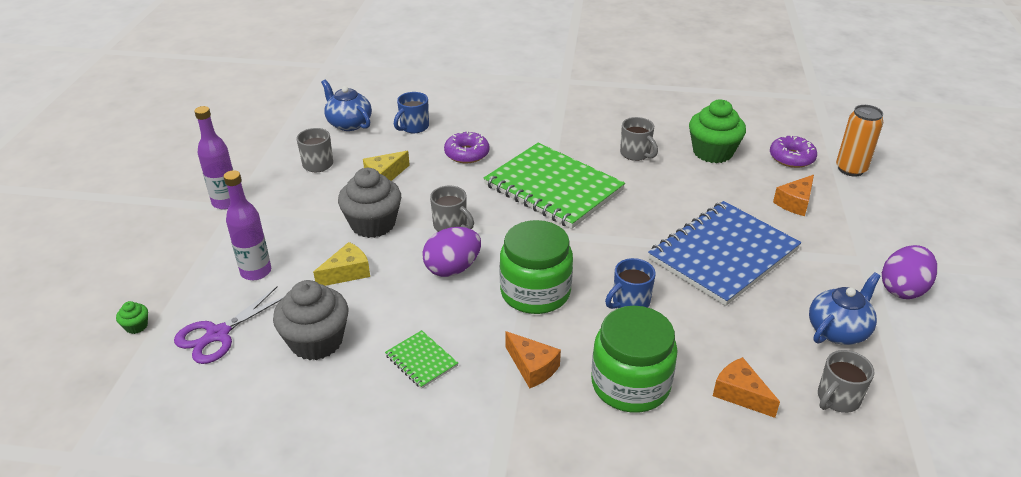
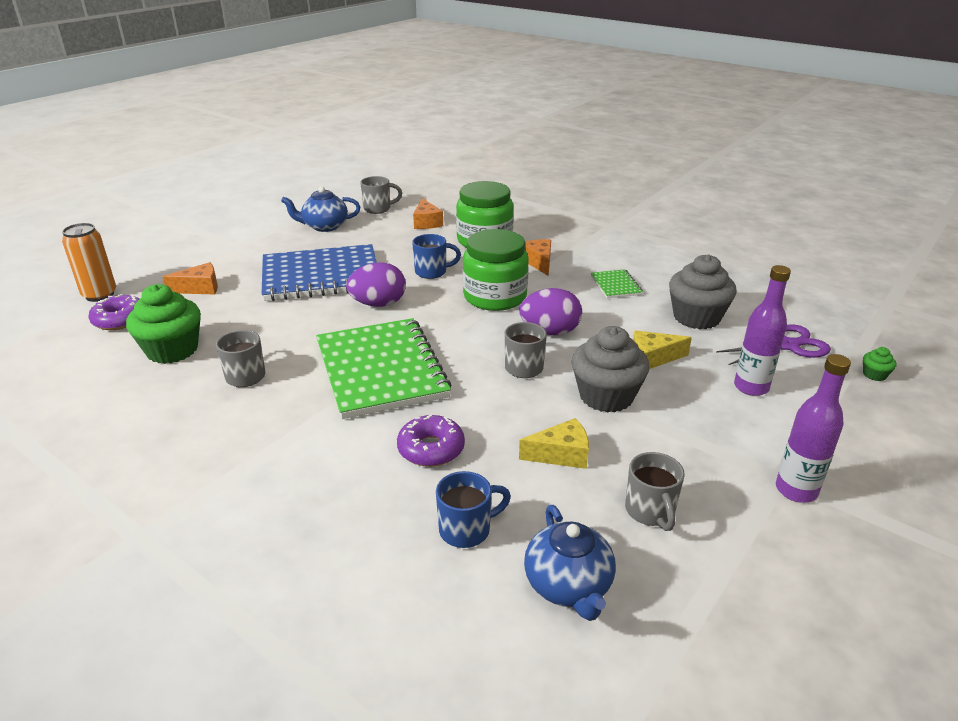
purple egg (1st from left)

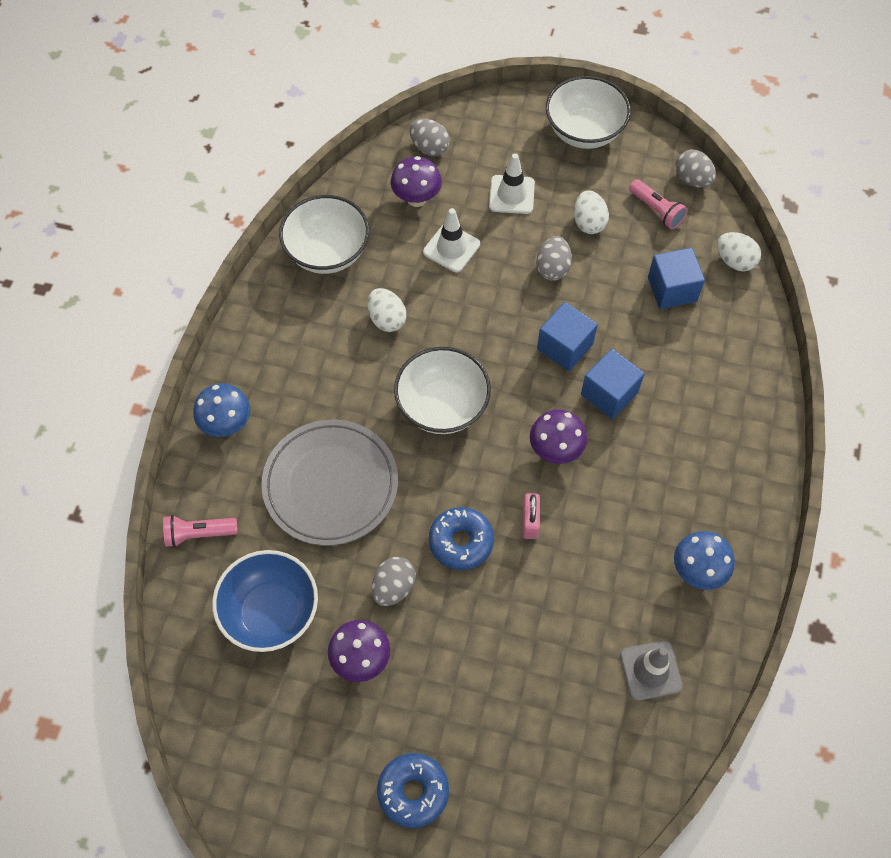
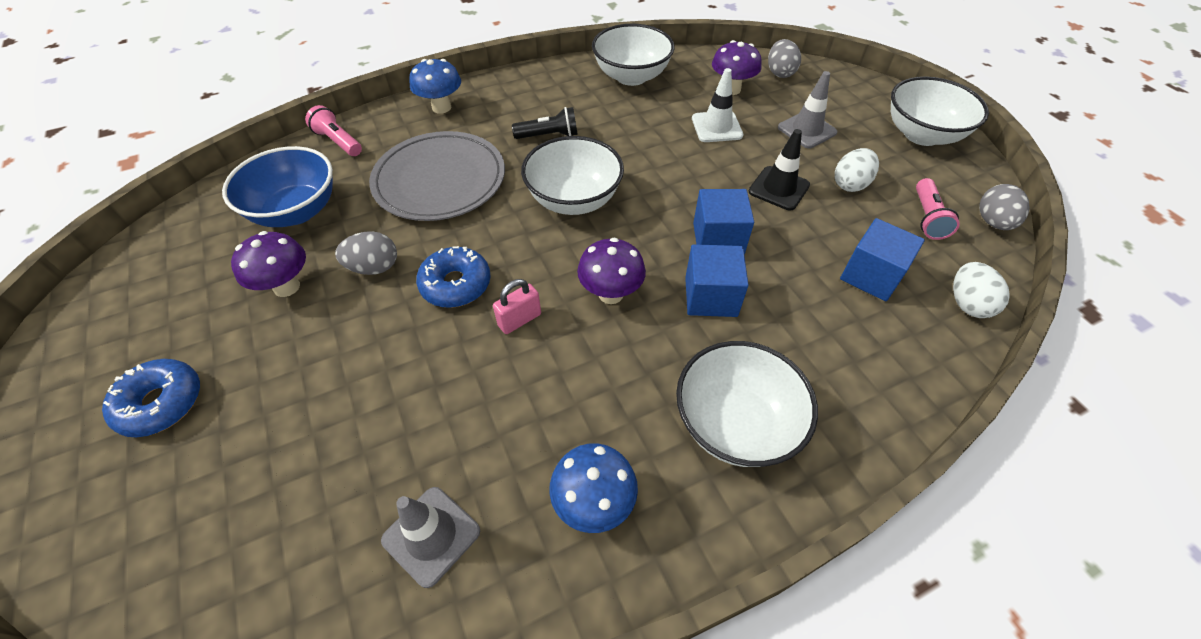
white egg (1st from left in the first image); grey traffic cone (2nd from left); black traffic cone; black flashlight; white bowl (3rd from left)

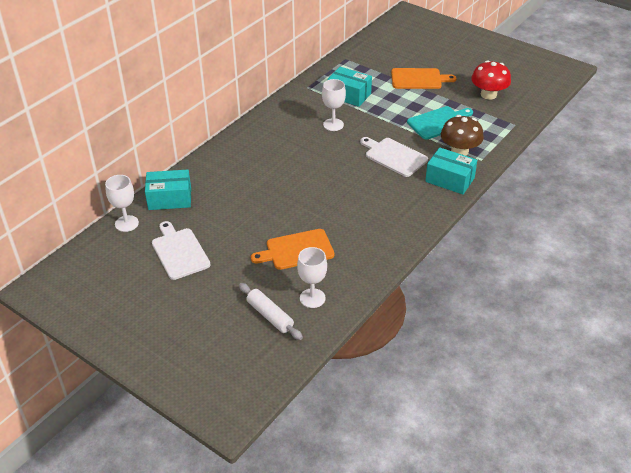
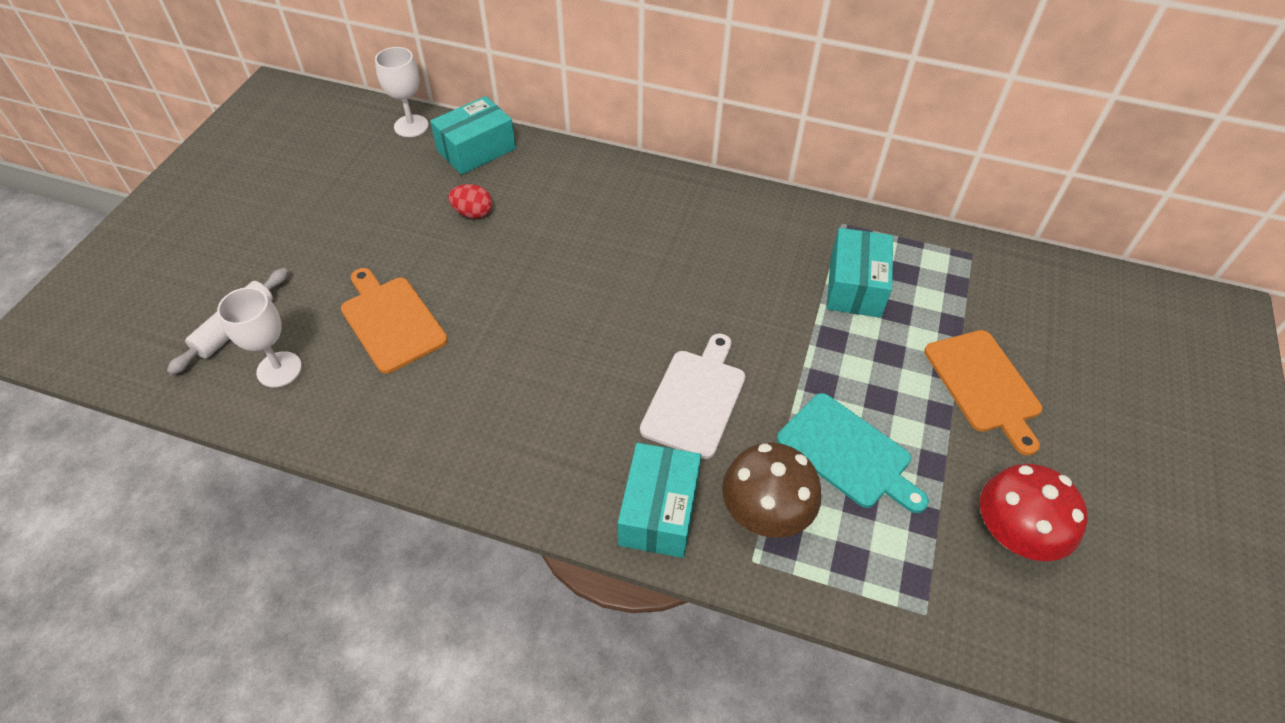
turquoise box (1st from left); white cutting board (1st from left in the first image); white goblet (3rd from left in the first image); red egg

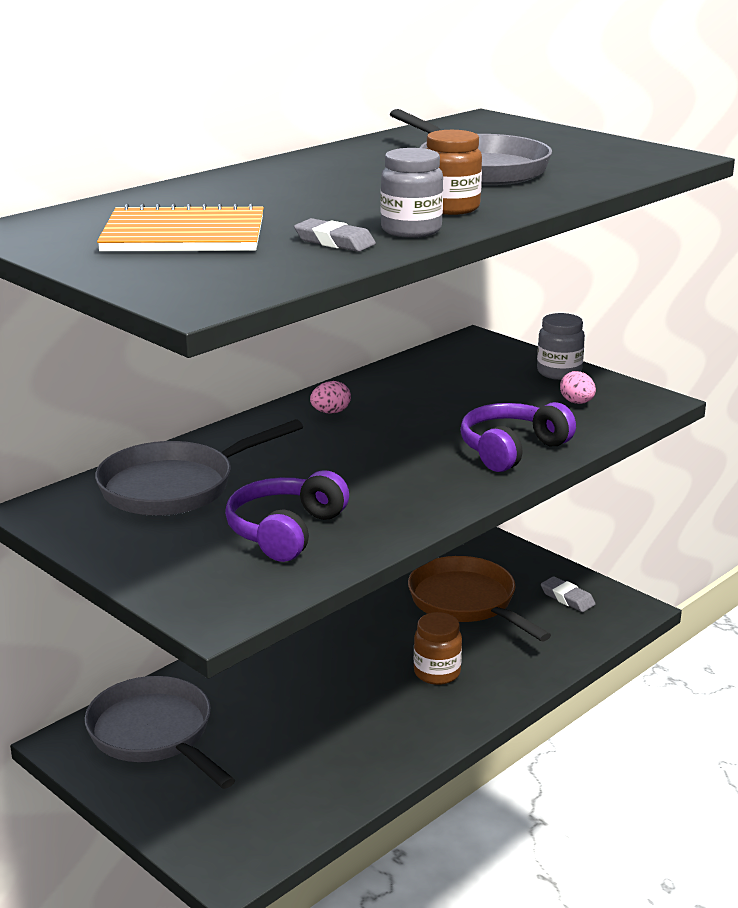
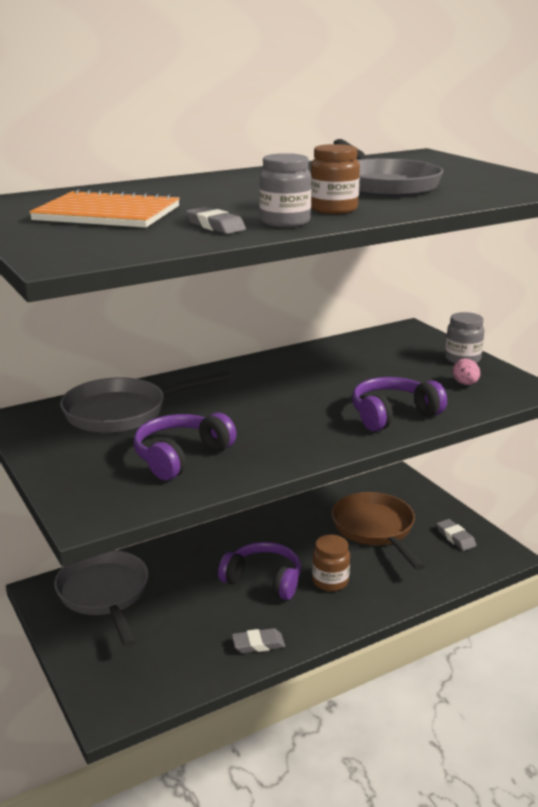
pink egg (1st from left in the first image); purple headphones (2nd from left); grey eraser (2nd from left)

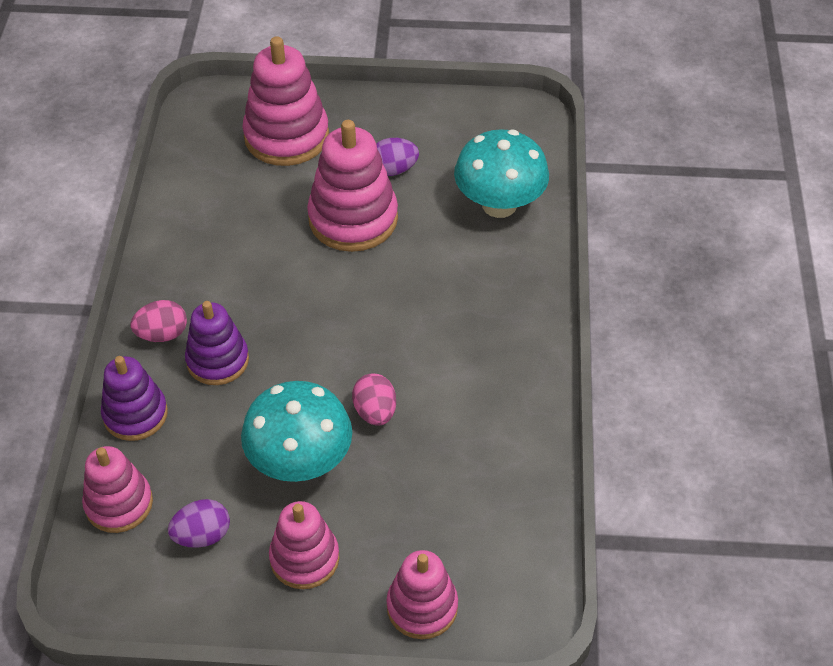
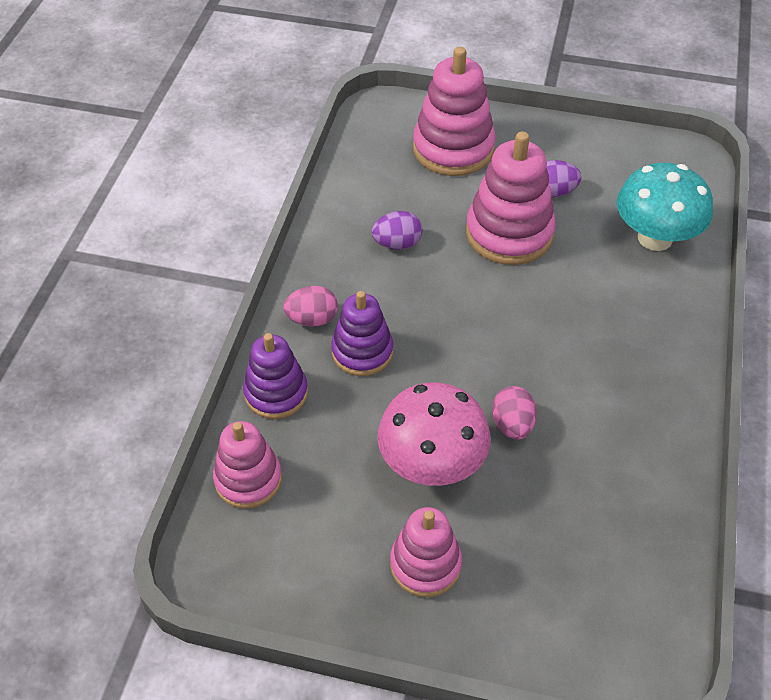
purple egg (1st from left); pink mushroom; pink stacking toy (5th from left in the first image)

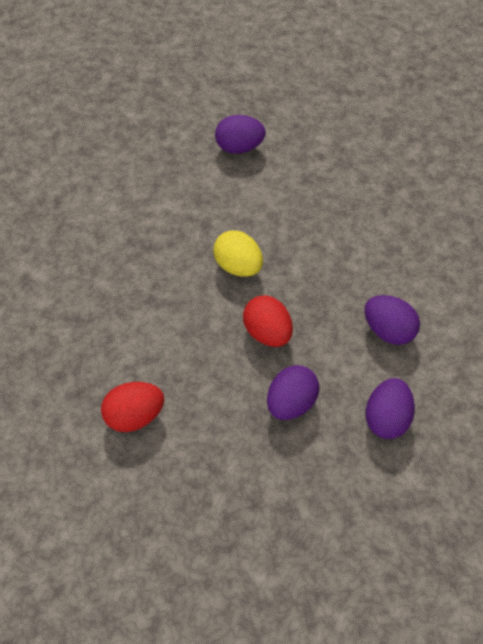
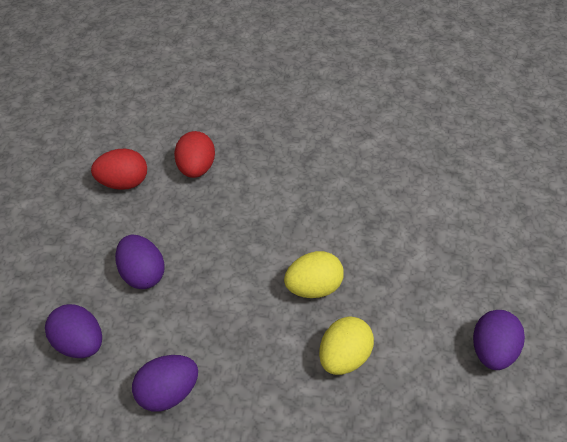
red egg (1st from left); yellow egg (2nd from left)

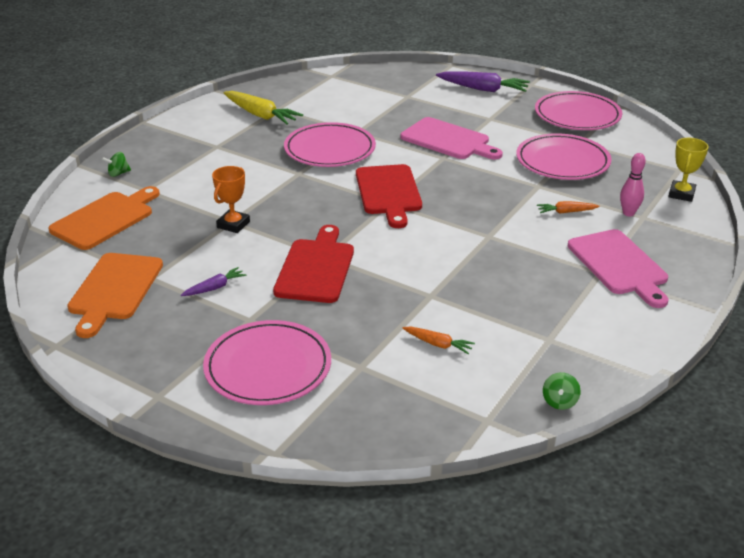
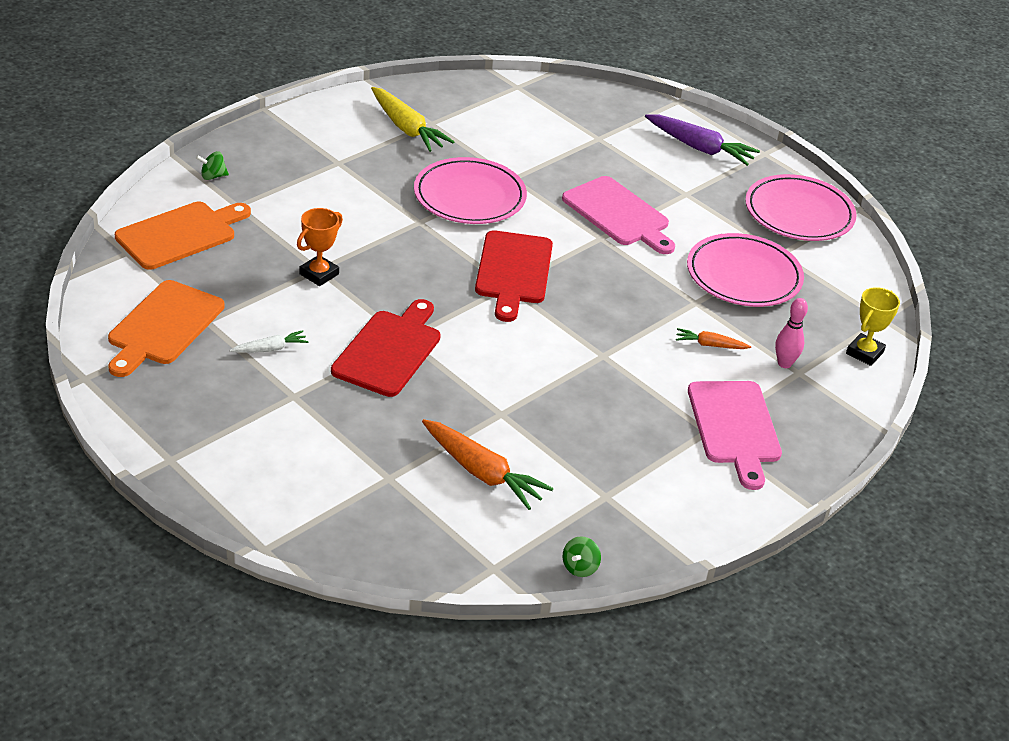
white carrot; pink plate (1st from left in the first image); orange carrot (1st from left)

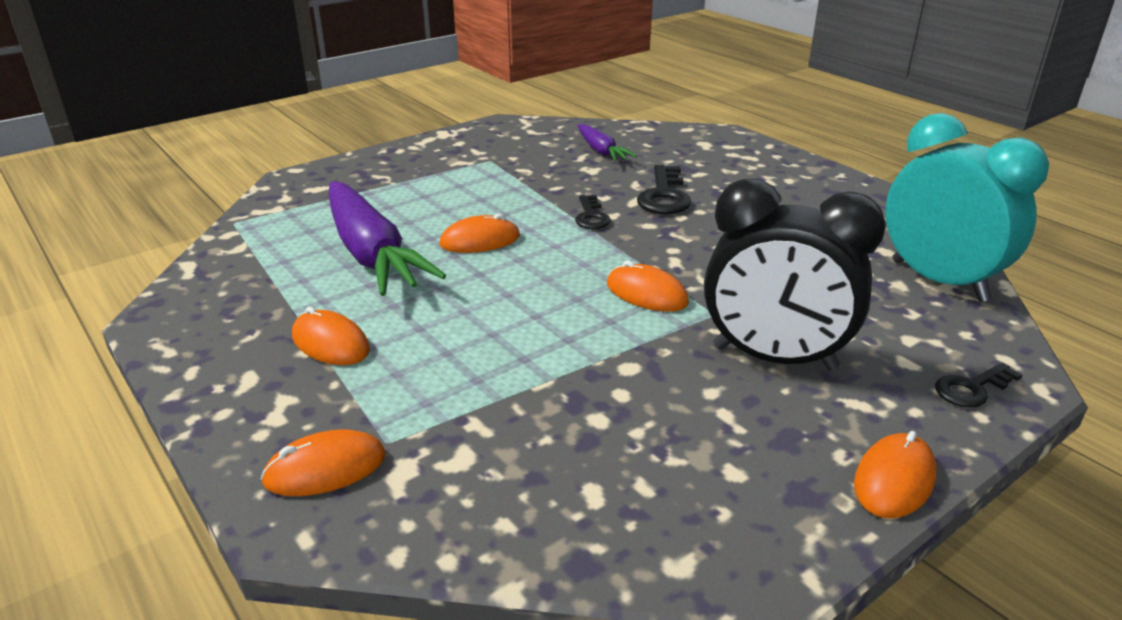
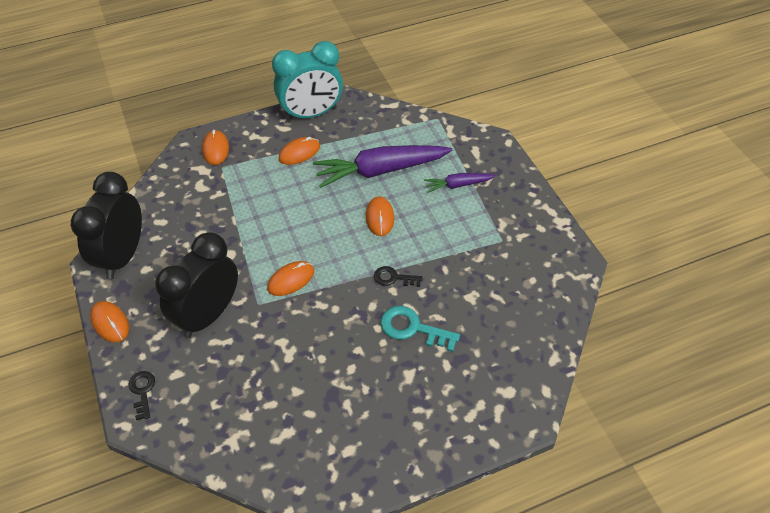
purple carrot (2nd from left); turquoise key; turquoise clock; black clock (1st from left)

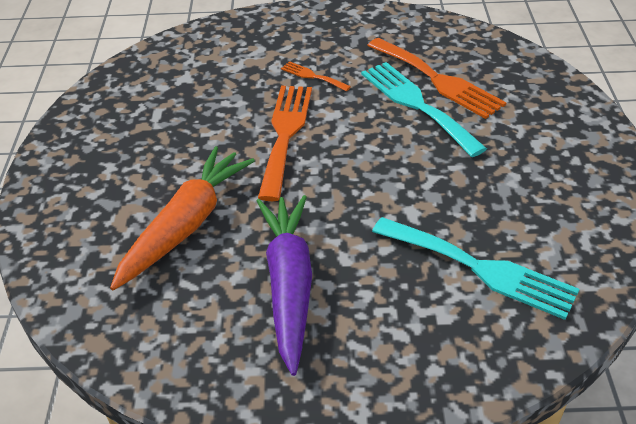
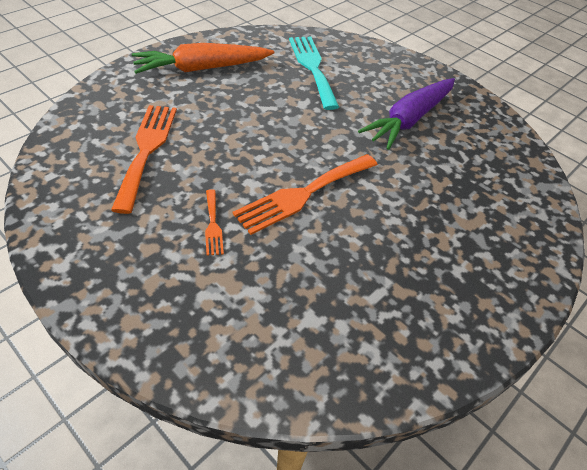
orange carrot; turquoise fork (1st from left in the first image)

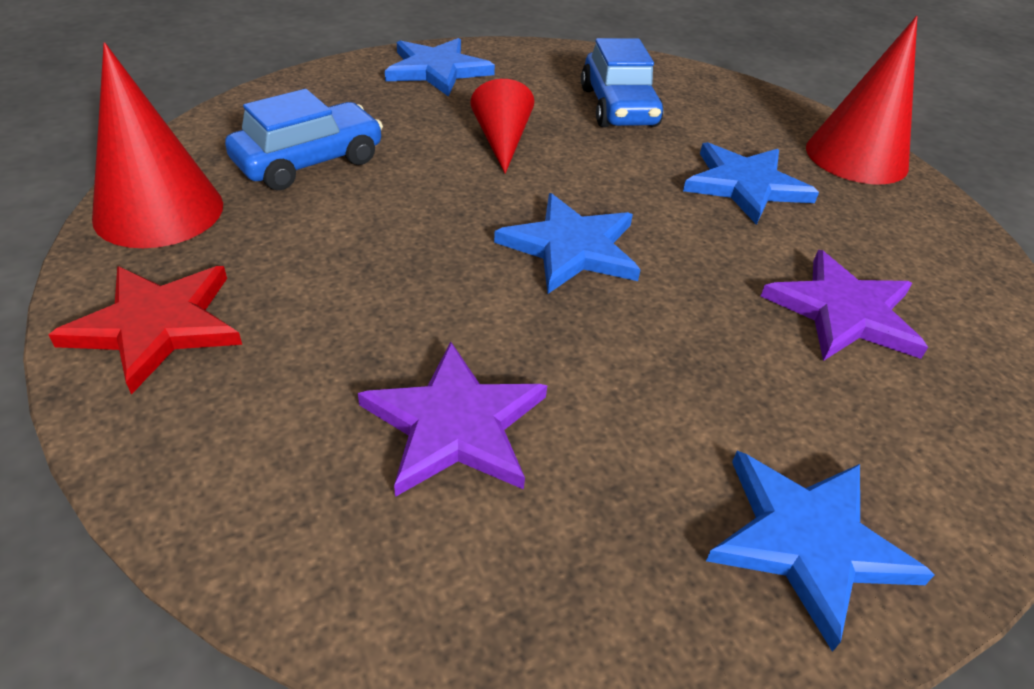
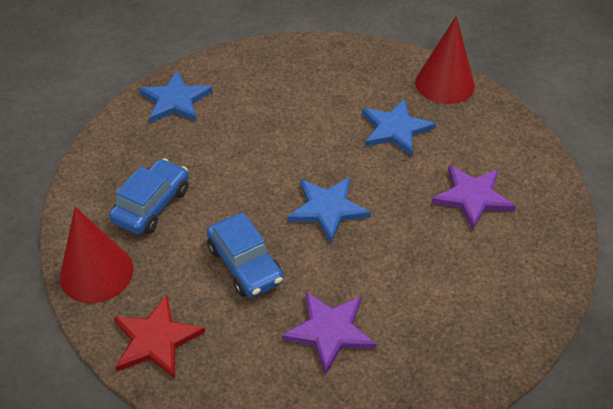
red cone (2nd from left in the first image); blue car (2nd from left); blue star (4th from left in the first image)

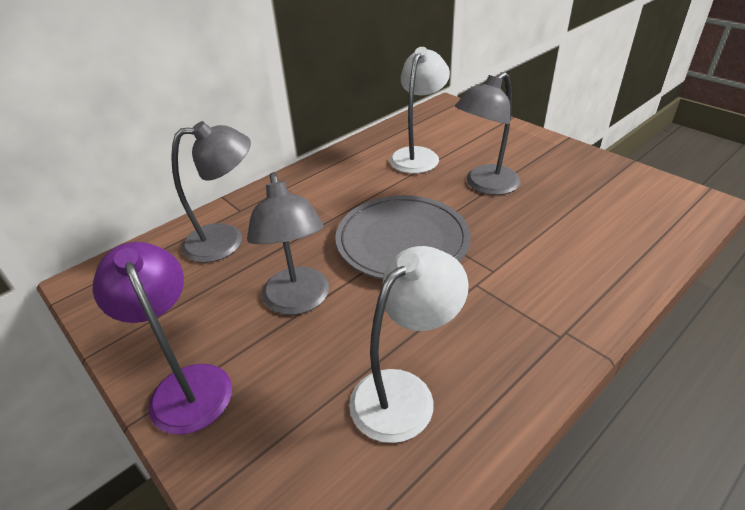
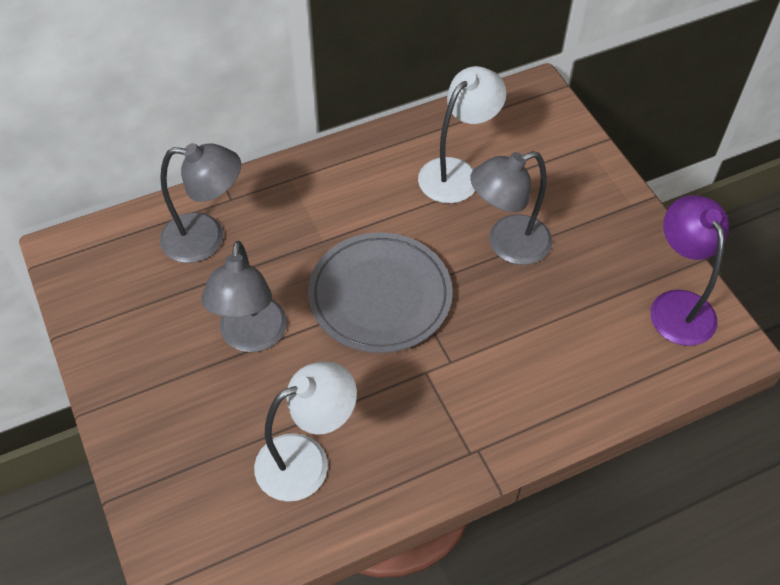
purple lamp

